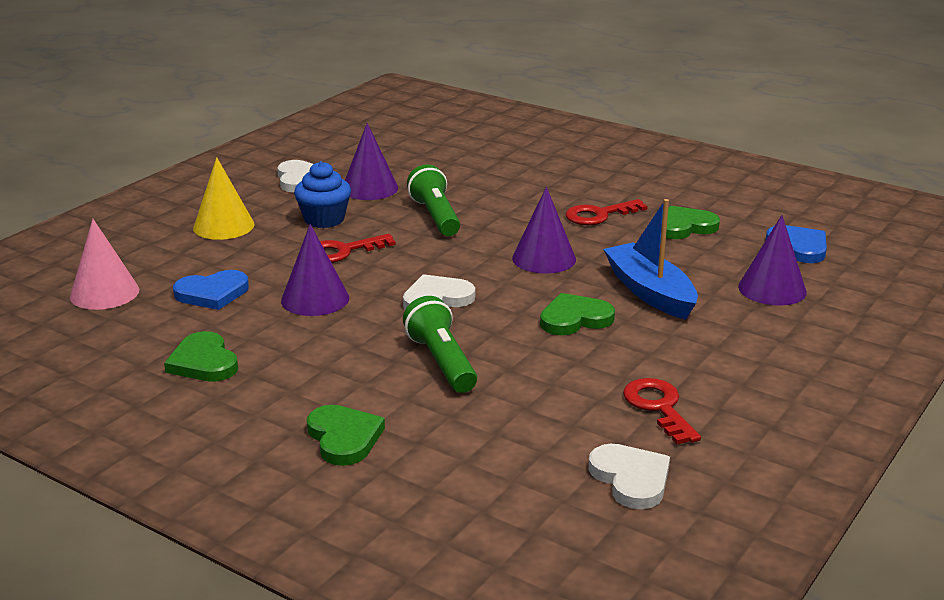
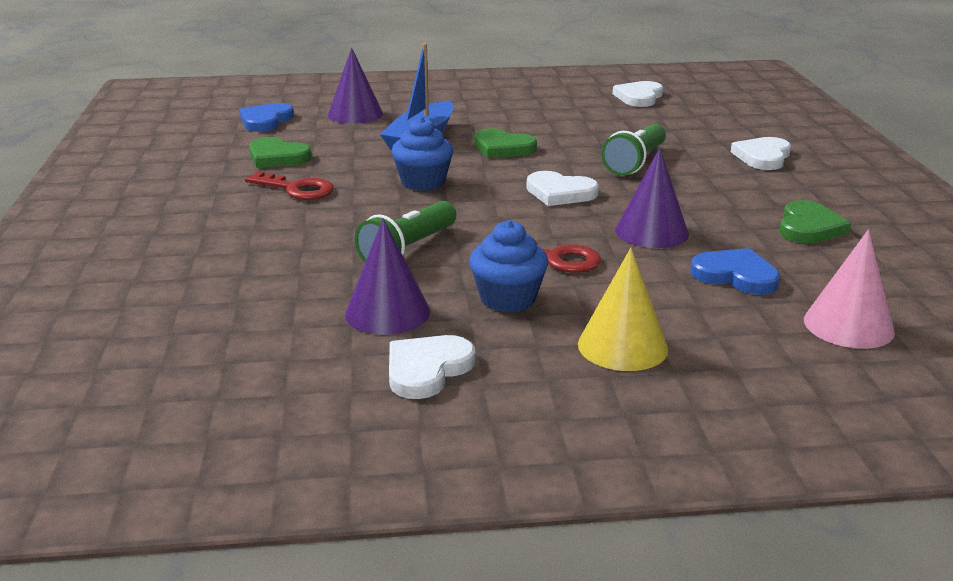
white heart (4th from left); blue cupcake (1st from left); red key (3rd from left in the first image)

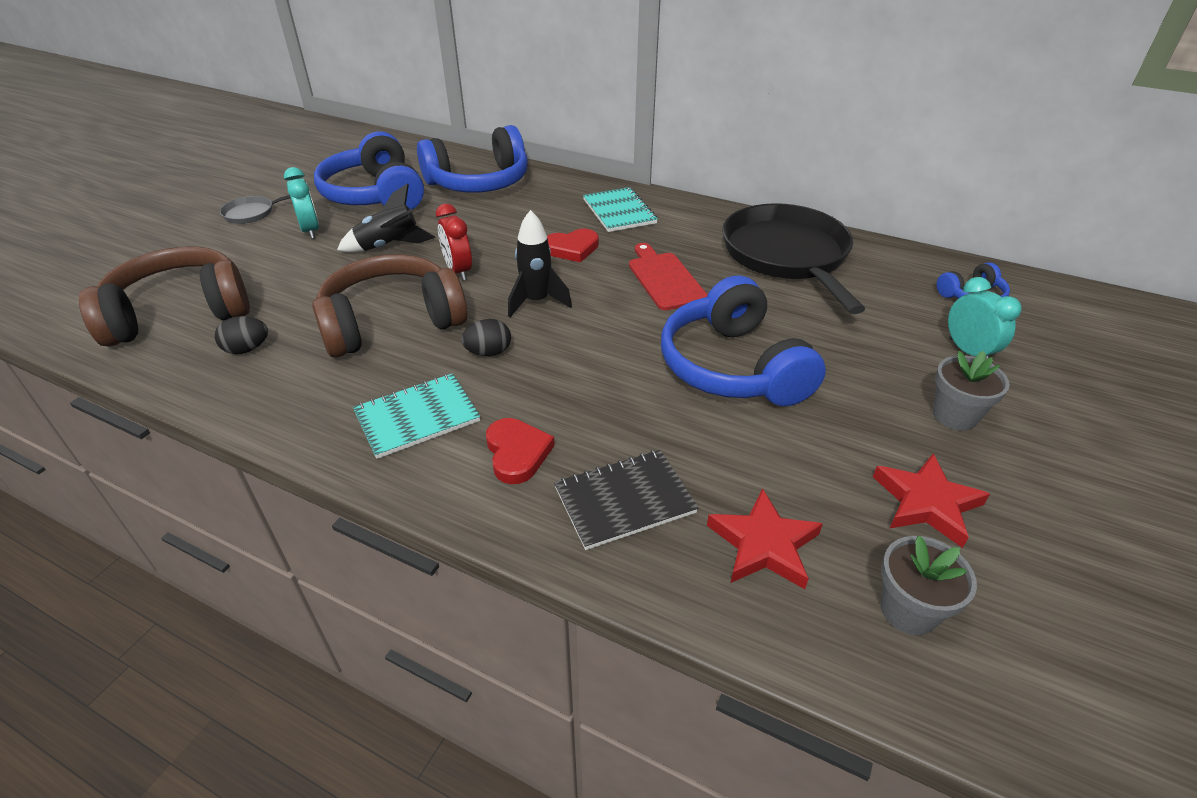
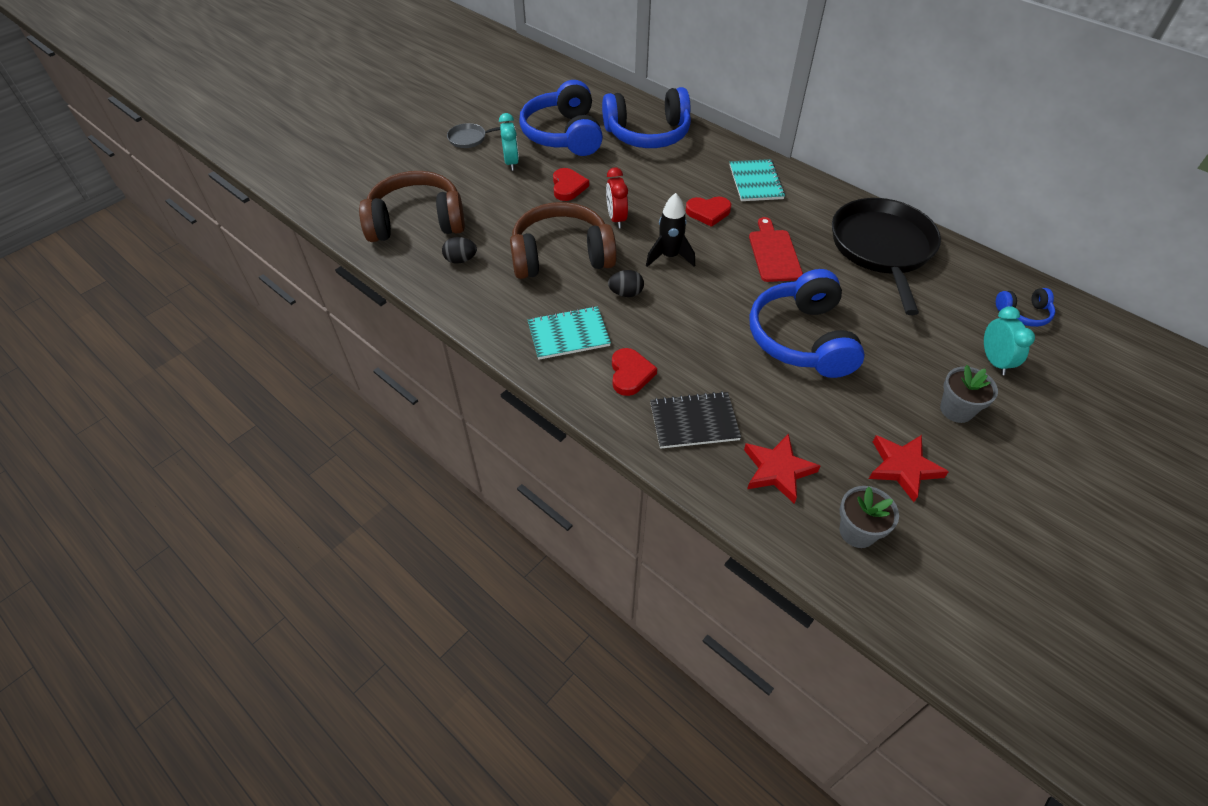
red heart (1st from left)

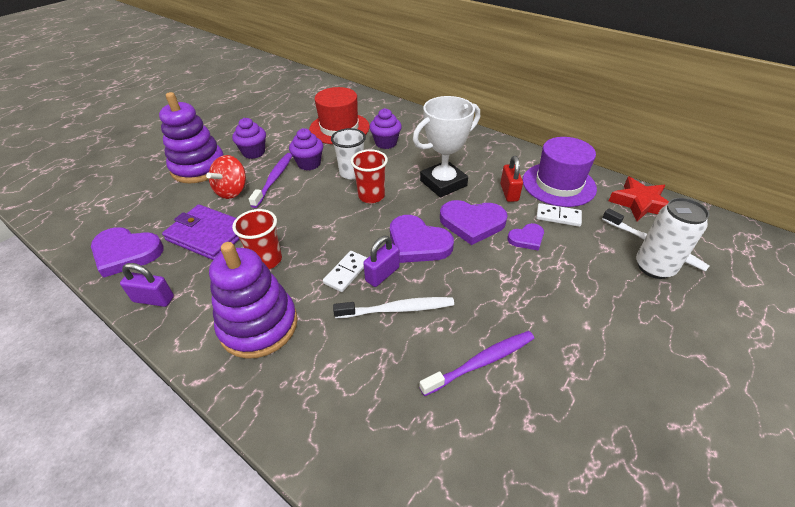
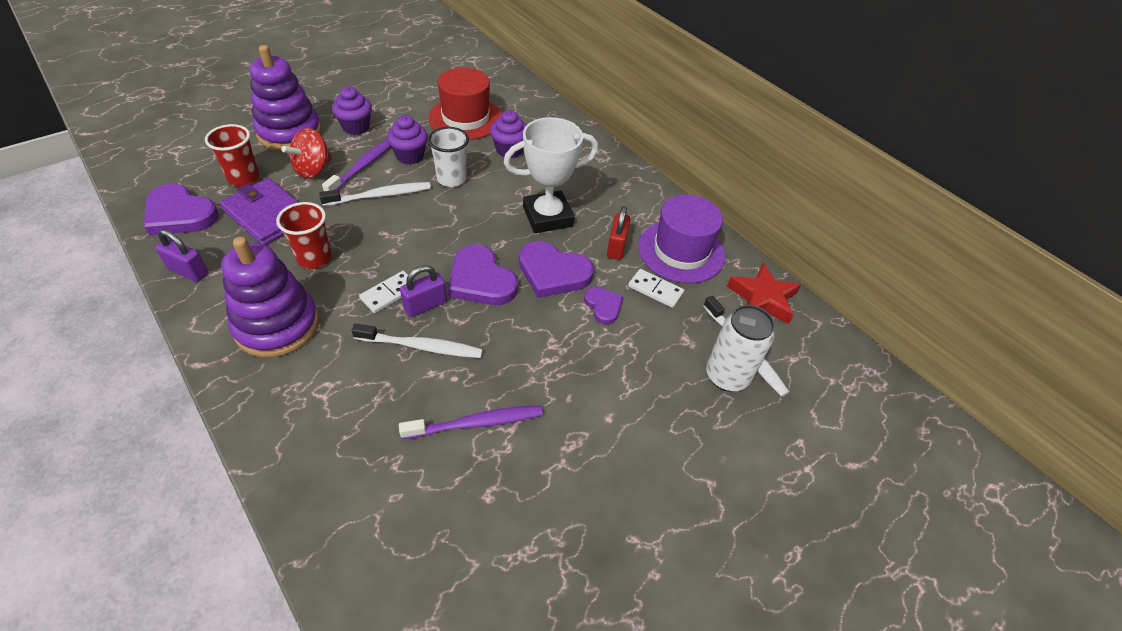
red cup (1st from left); purple heart (4th from left); white toothbrush (1st from left)

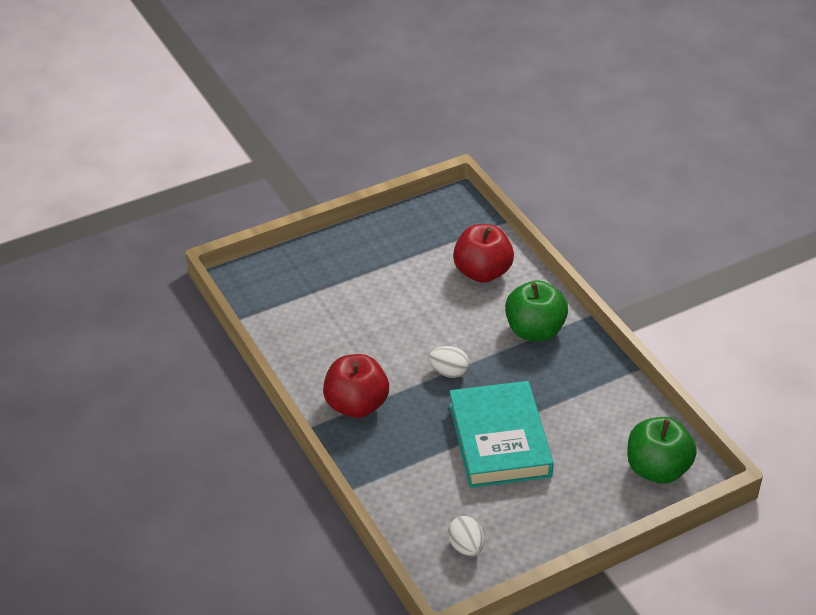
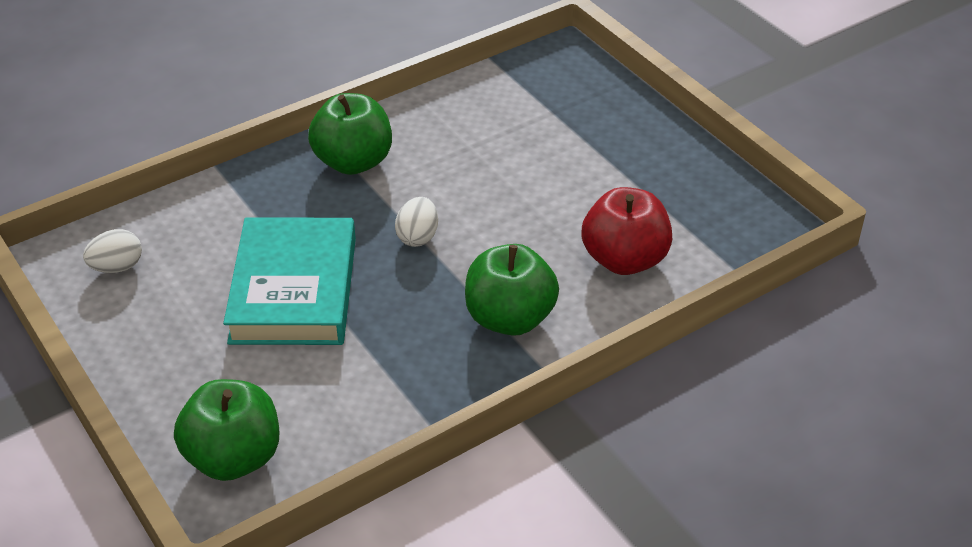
green apple (2nd from left); turquoise book

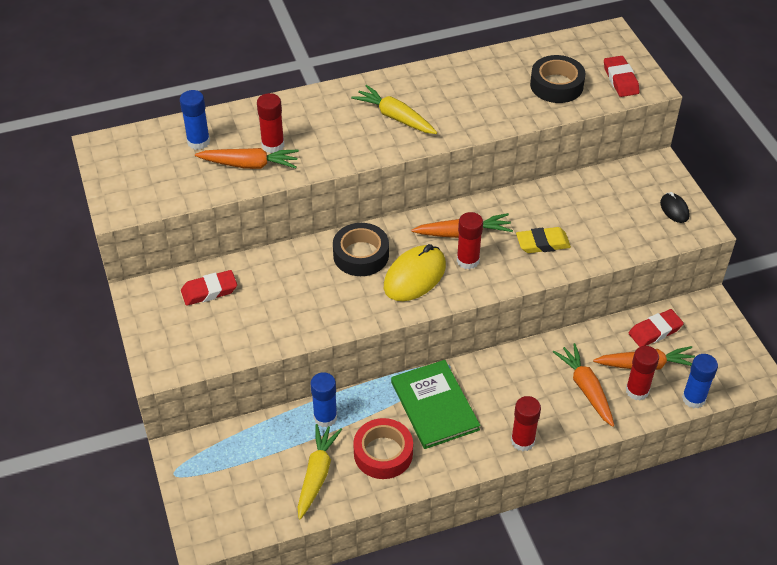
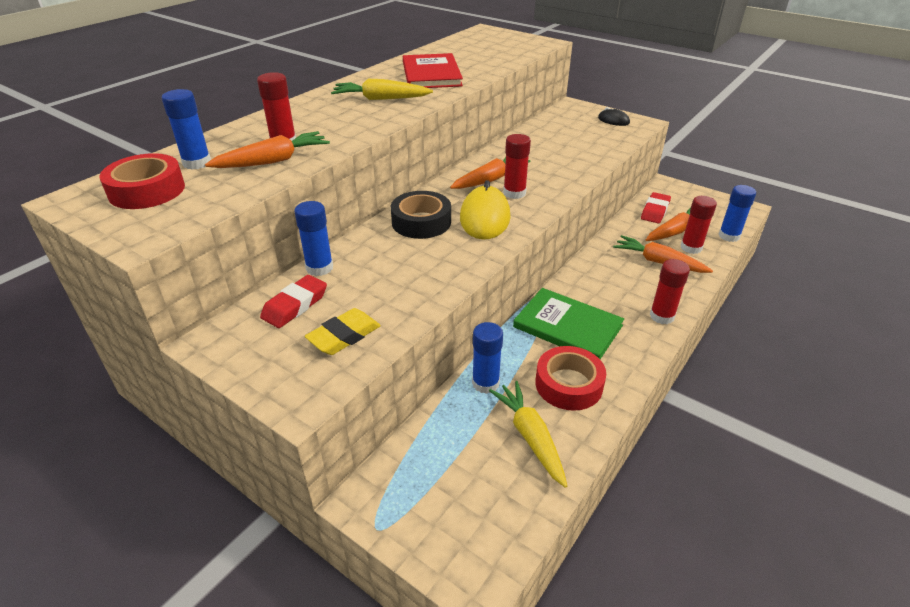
yellow eraser; black tape (2nd from left in the first image); red eraser (2nd from left in the first image); red tape (1st from left); blue glue stick (2nd from left); red book

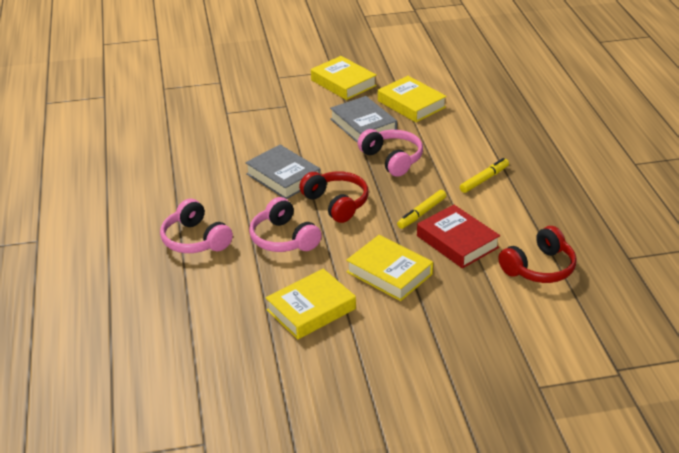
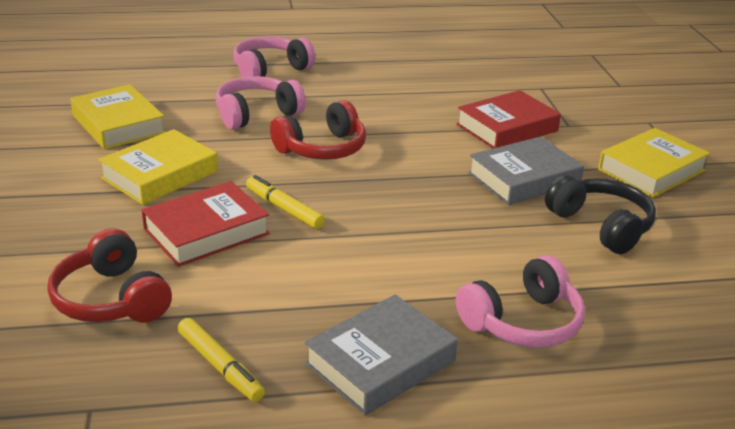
grey book (1st from left); pink headphones (3rd from left); black headphones; yellow marker (1st from left); red book (2nd from left)

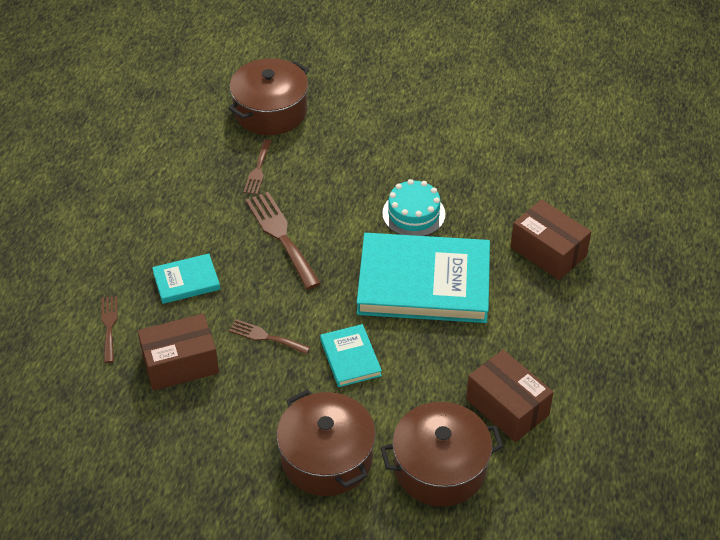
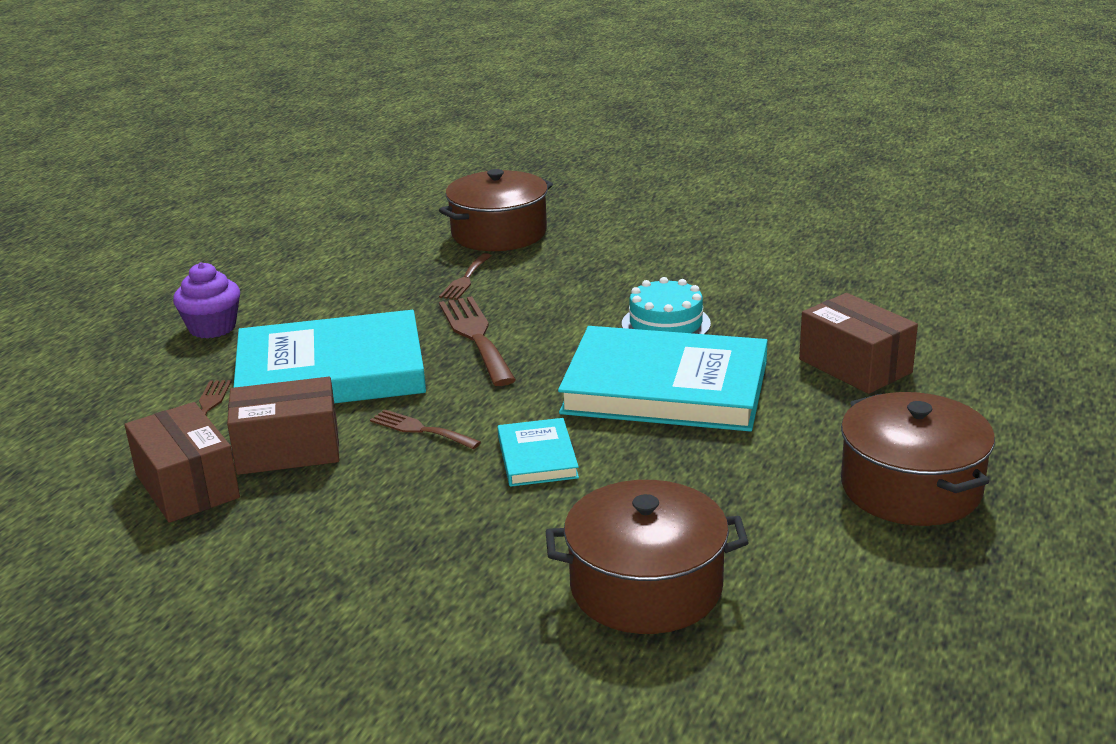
turquoise book (1st from left); brown pot (3rd from left); brown box (1st from left); purple cupcake

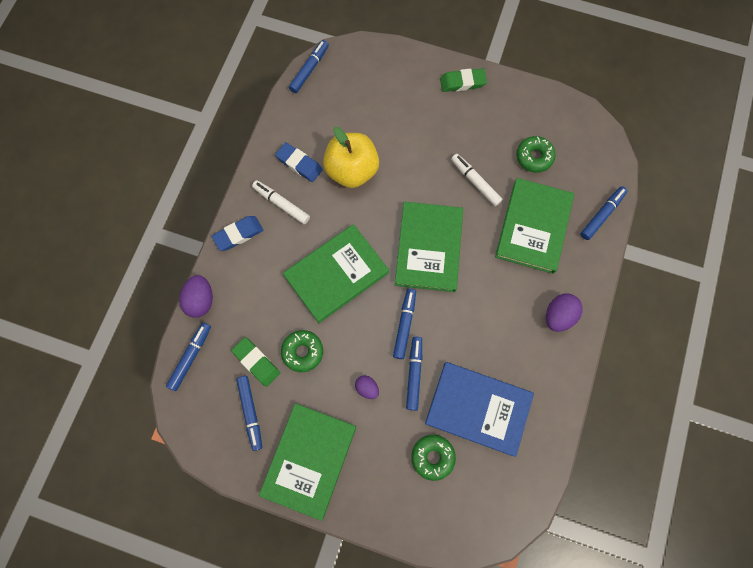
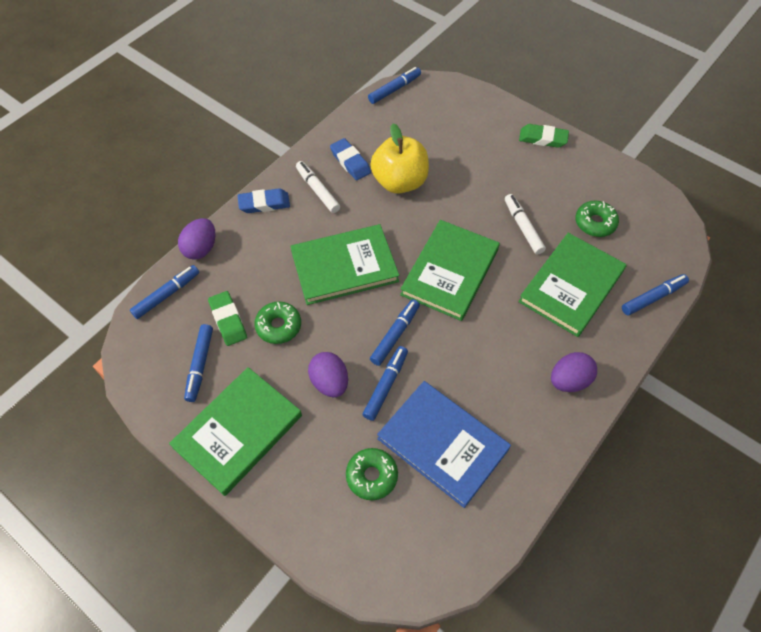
purple egg (2nd from left)

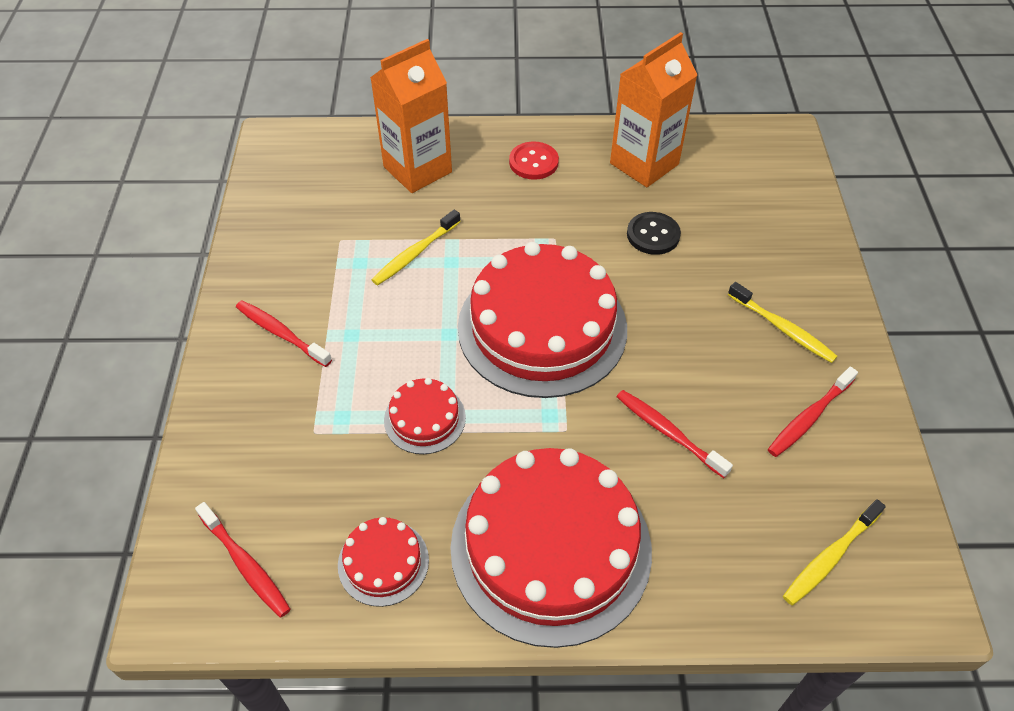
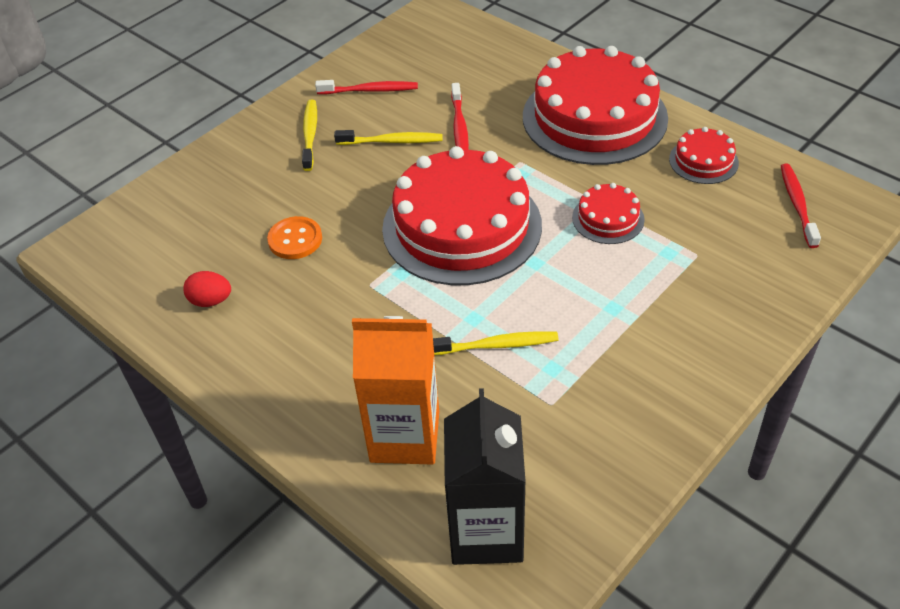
red toothbrush (2nd from left in the first image); red button; red egg; orange button; yellow toothbrush (2nd from left); black carton

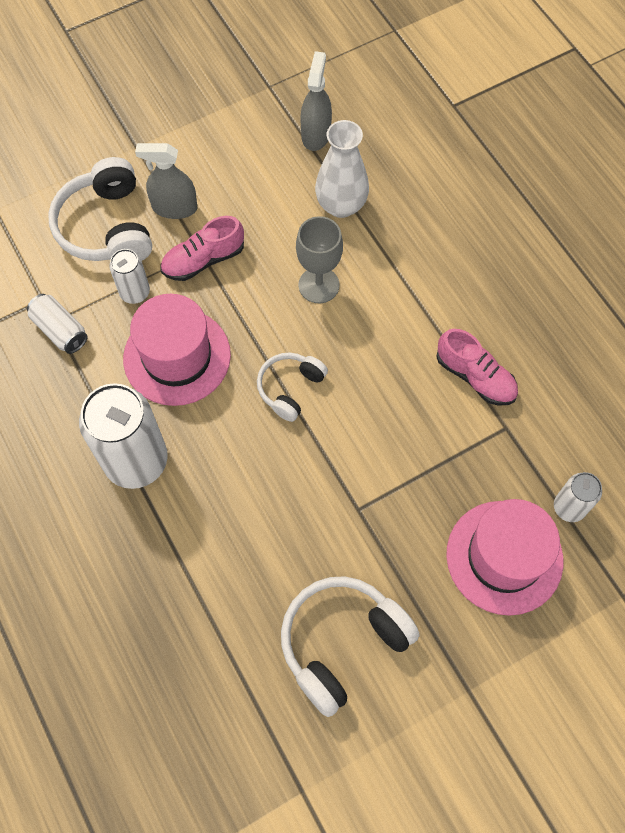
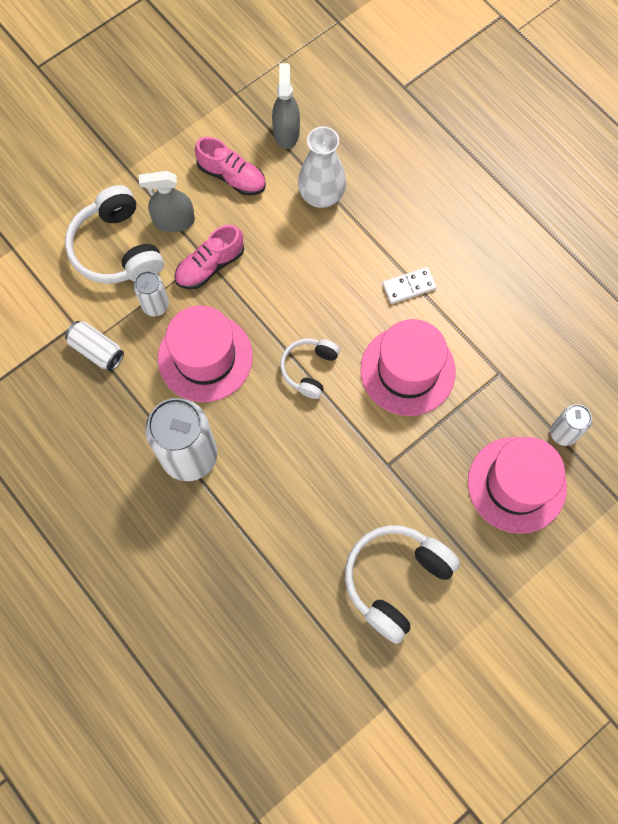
grey goblet; pink shoe (2nd from left); pink hat (2nd from left); white domino

